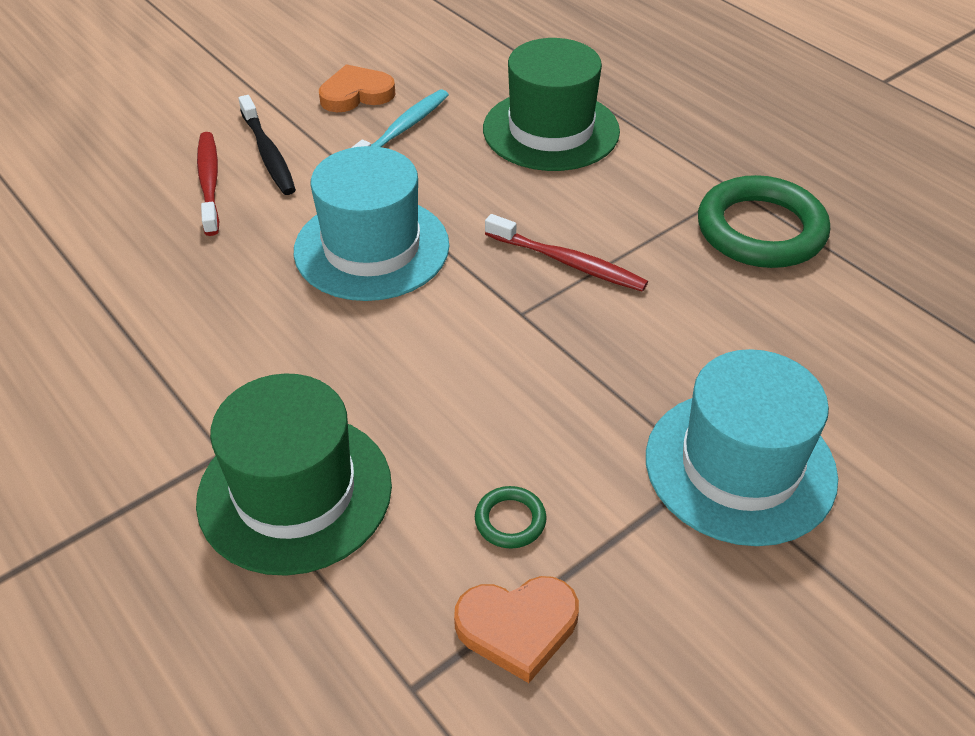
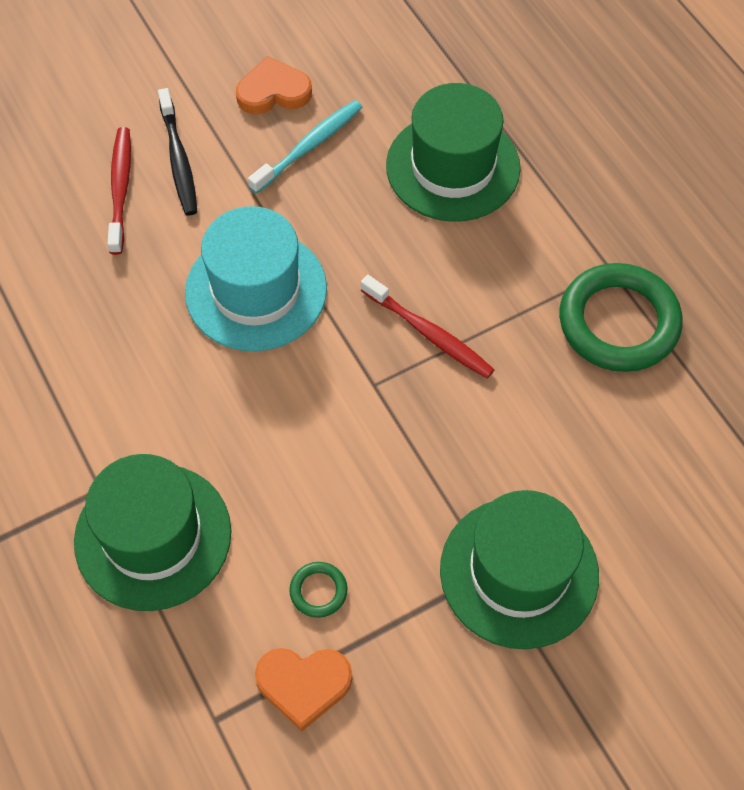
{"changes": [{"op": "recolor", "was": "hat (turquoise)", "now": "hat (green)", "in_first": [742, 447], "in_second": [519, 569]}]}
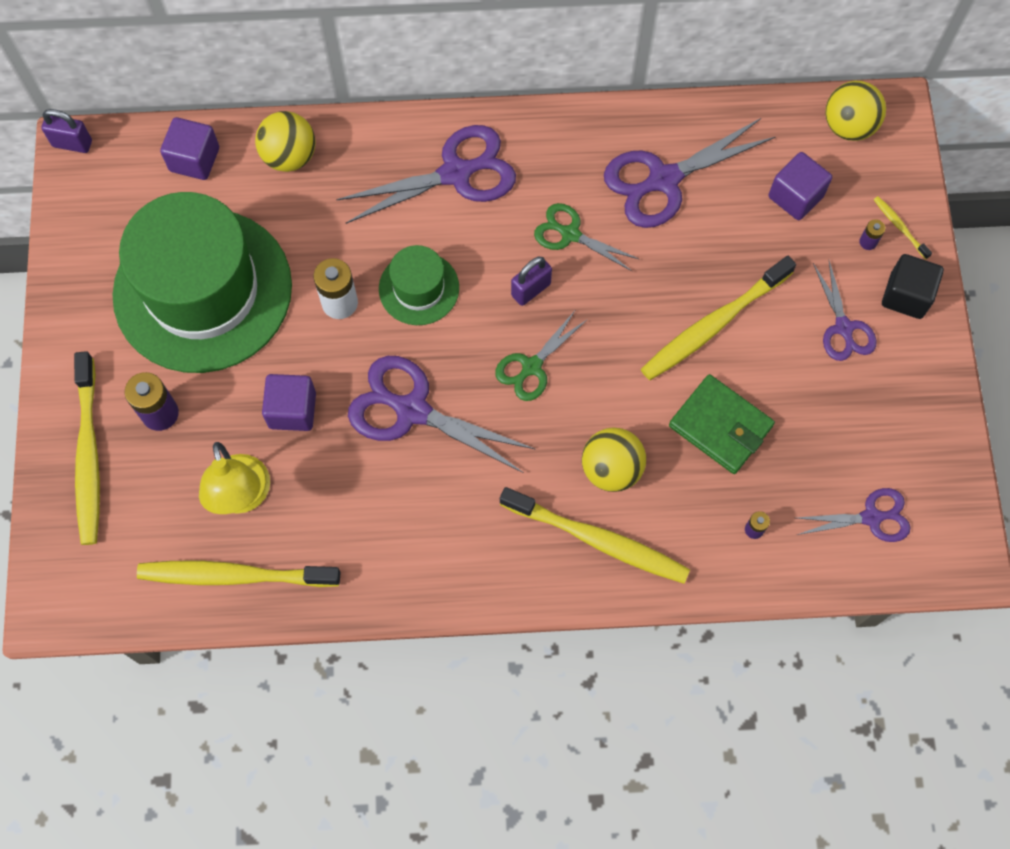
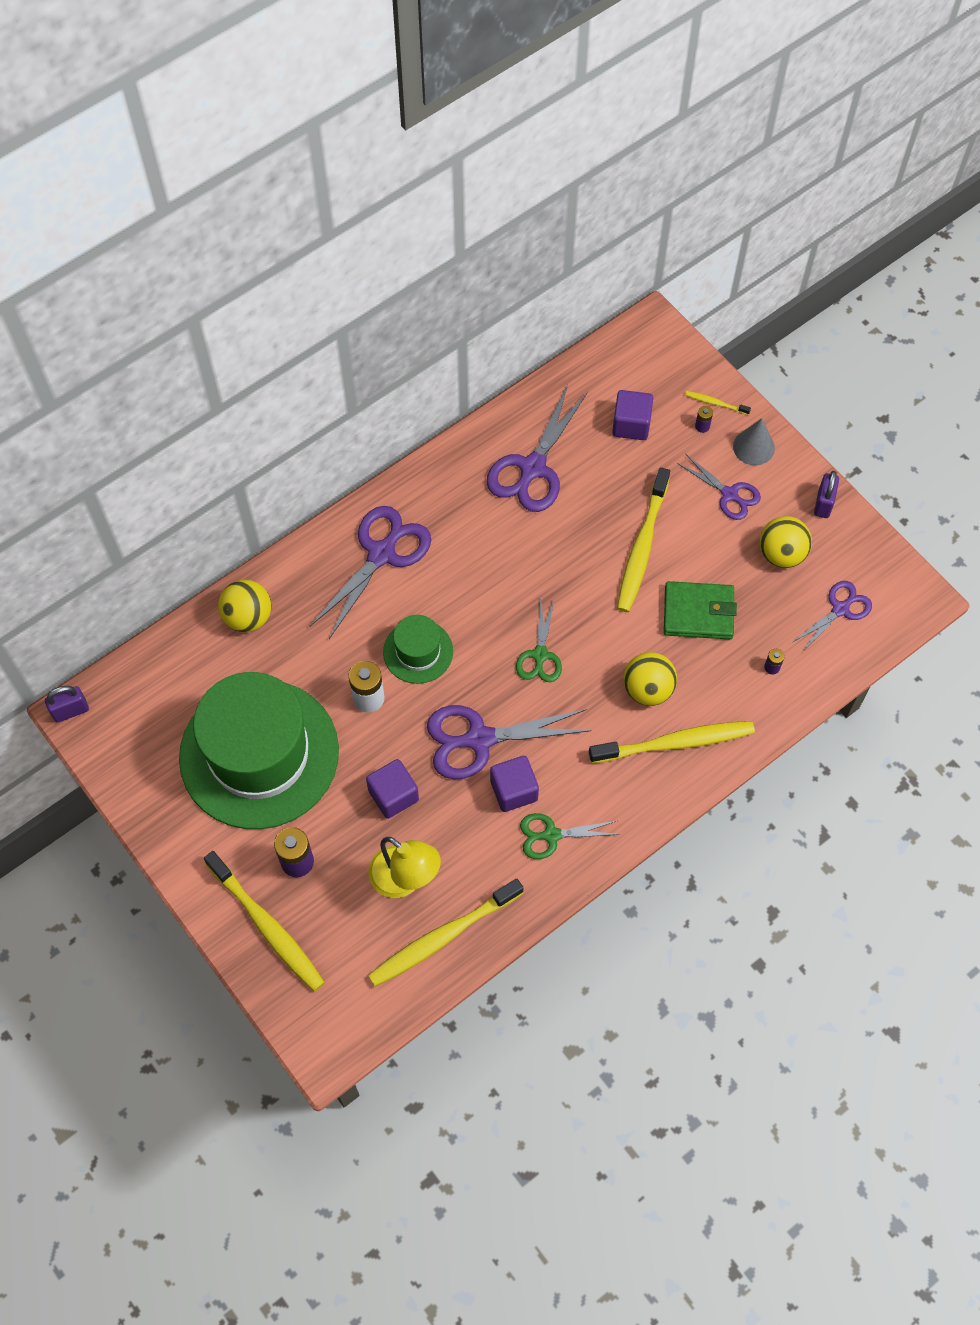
{"changes": [{"op": "move", "was": "cube (purple)", "in_first": [189, 148], "in_second": [514, 784]}, {"op": "move", "was": "scissors (green)", "in_first": [586, 237], "in_second": [570, 836]}, {"op": "replace", "was": "cube (black)", "now": "cone (grey)", "in_first": [913, 286], "in_second": [754, 441]}, {"op": "move", "was": "ball (yellow)", "in_first": [855, 111], "in_second": [785, 542]}, {"op": "move", "was": "padlock (purple)", "in_first": [531, 281], "in_second": [826, 494]}]}
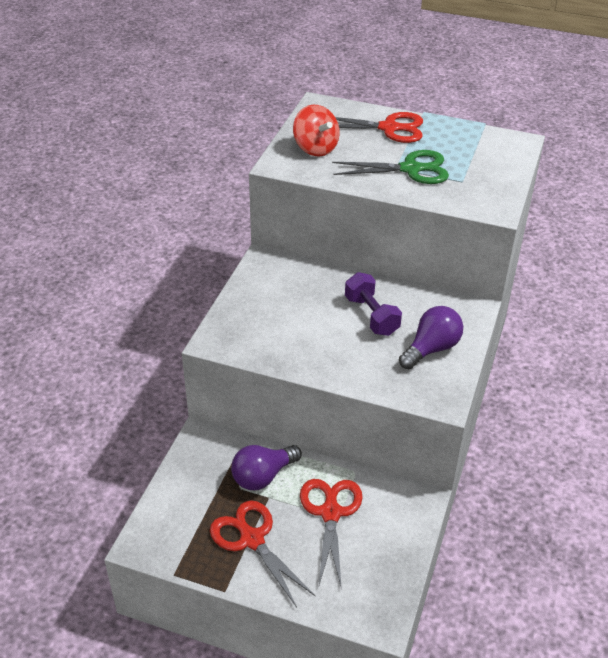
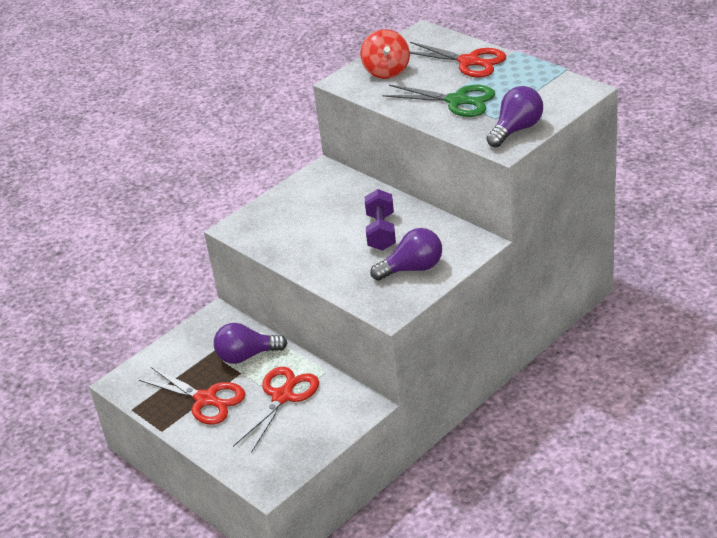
{"changes": [{"op": "rotate", "was": "scissors (red)", "in_first": [263, 553], "in_second": [192, 396], "clockwise": 135}, {"op": "insert", "now": "light bulb (purple)", "in_second": [514, 116]}]}
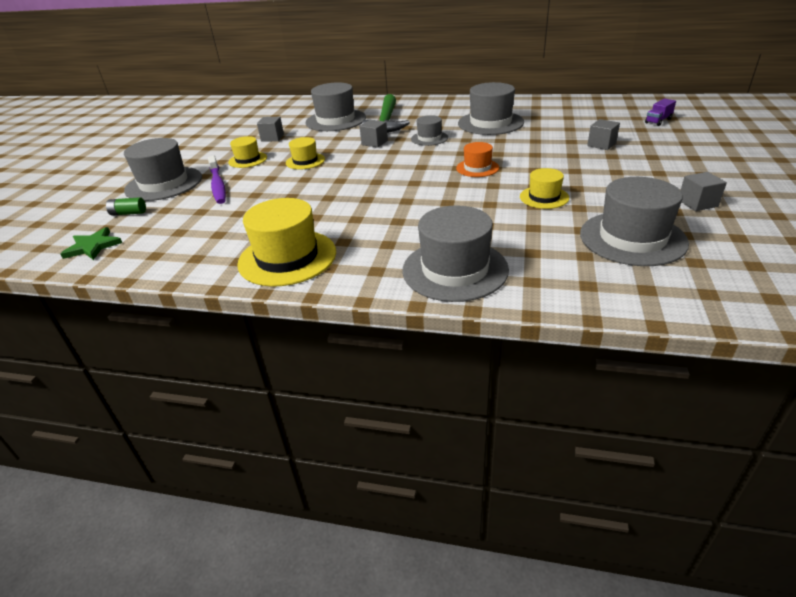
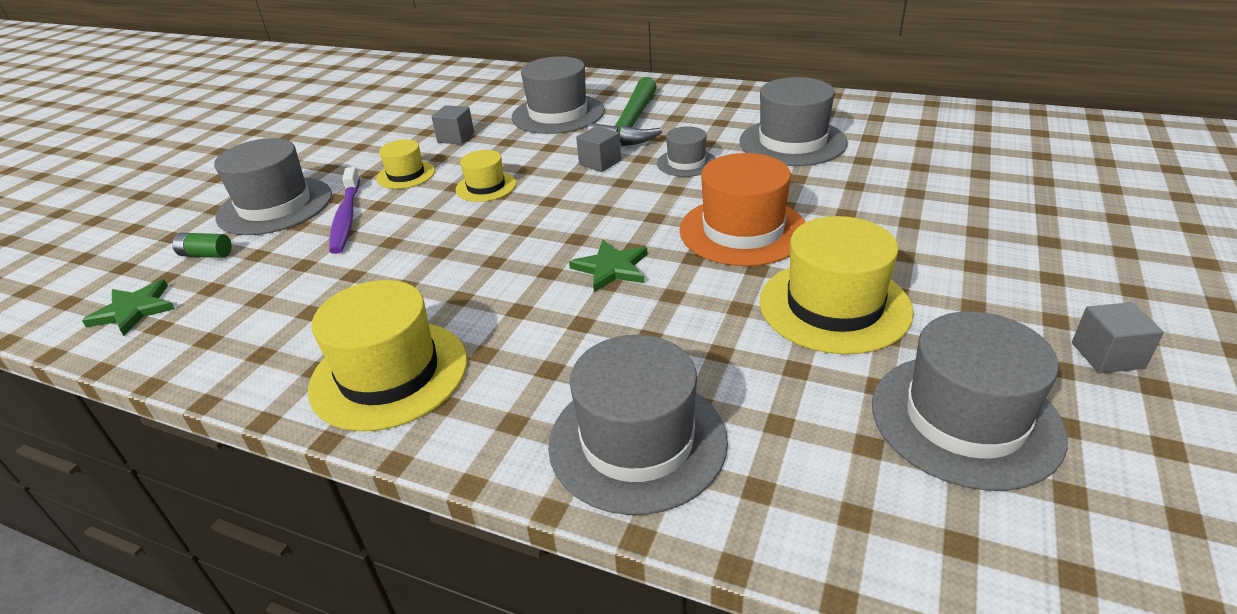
{"changes": [{"op": "insert", "now": "star (green)", "in_second": [608, 266]}, {"op": "resize", "was": "hat (orange)", "in_first": [477, 159], "in_second": [742, 209], "ratio": 1.82}, {"op": "resize", "was": "hat (yellow)", "in_first": [544, 188], "in_second": [836, 285], "ratio": 1.82}, {"op": "delete", "was": "cube (grey)", "in_first": [603, 134]}, {"op": "delete", "was": "truck (purple)", "in_first": [660, 112]}]}
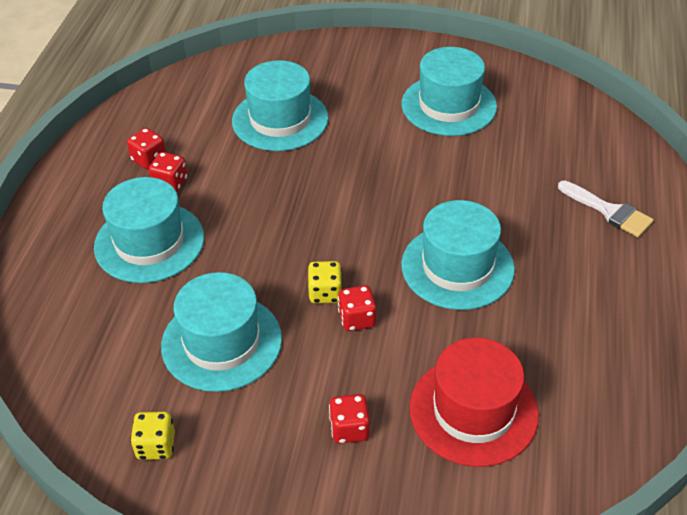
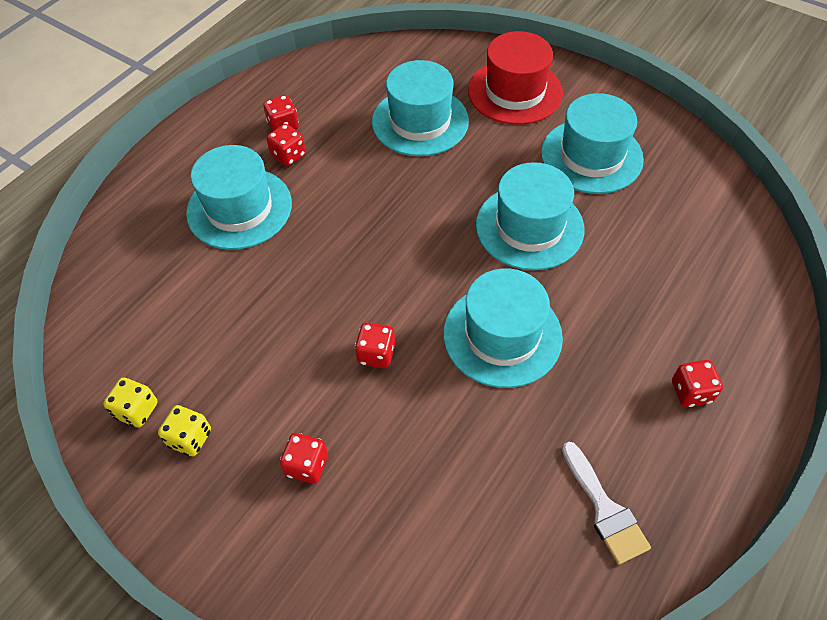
{"changes": [{"op": "move", "was": "dice (yellow)", "in_first": [325, 282], "in_second": [184, 430]}, {"op": "move", "was": "hat (red)", "in_first": [474, 402], "in_second": [515, 78]}, {"op": "move", "was": "hat (turquoise)", "in_first": [221, 332], "in_second": [530, 216]}, {"op": "move", "was": "brush (white)", "in_first": [606, 208], "in_second": [606, 503]}, {"op": "insert", "now": "dice (red)", "in_second": [697, 383]}]}
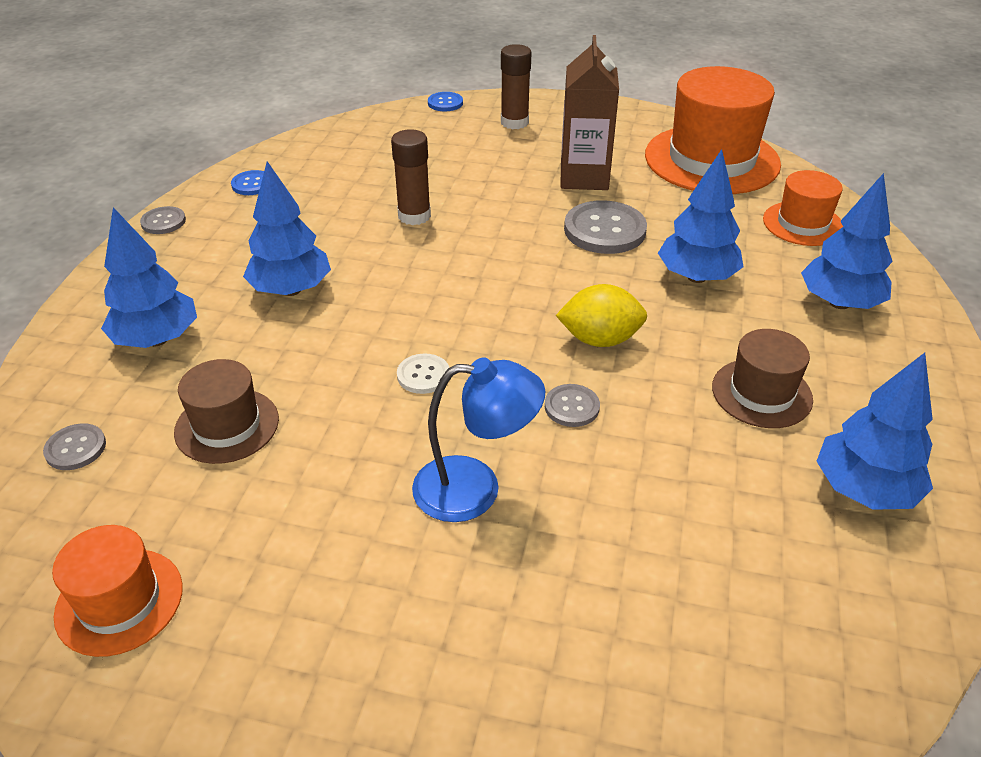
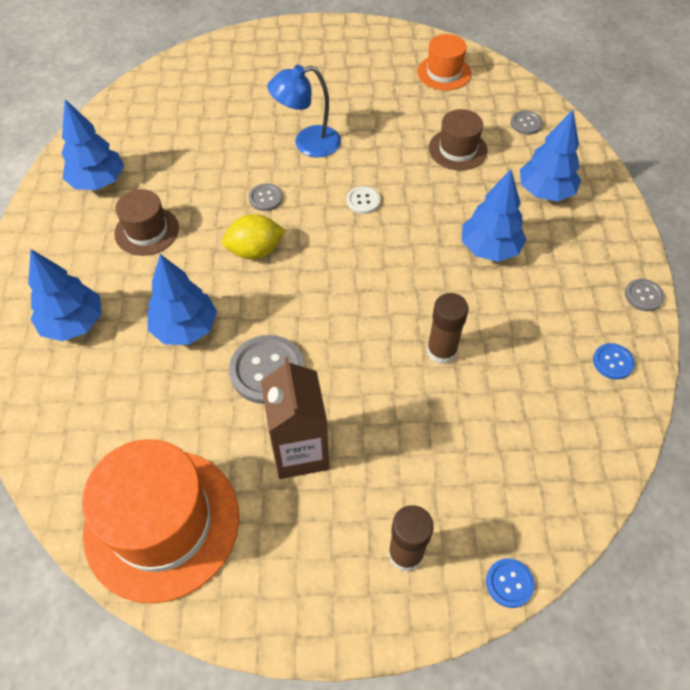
{"changes": [{"op": "delete", "was": "hat (orange)", "in_first": [803, 208]}]}
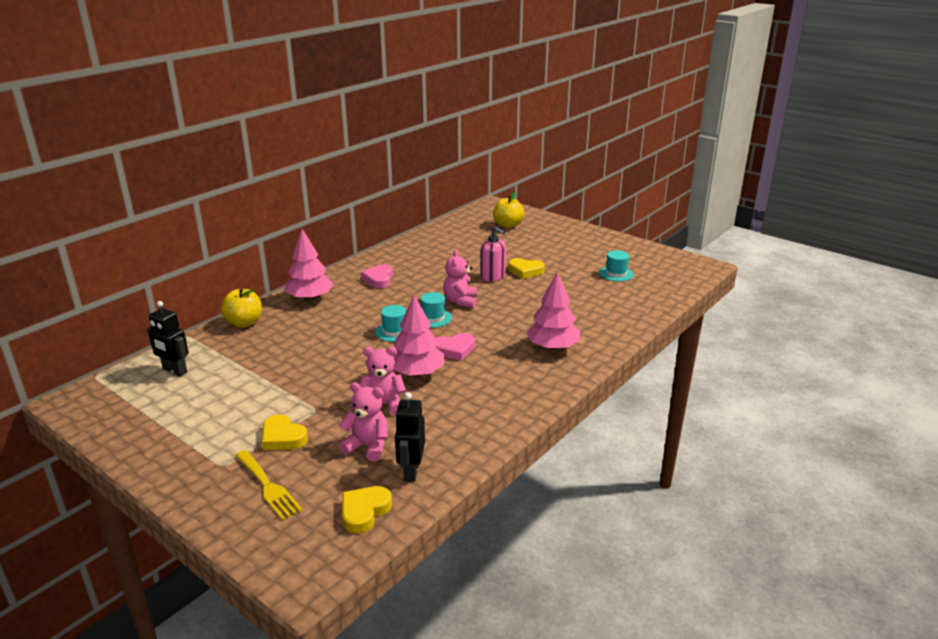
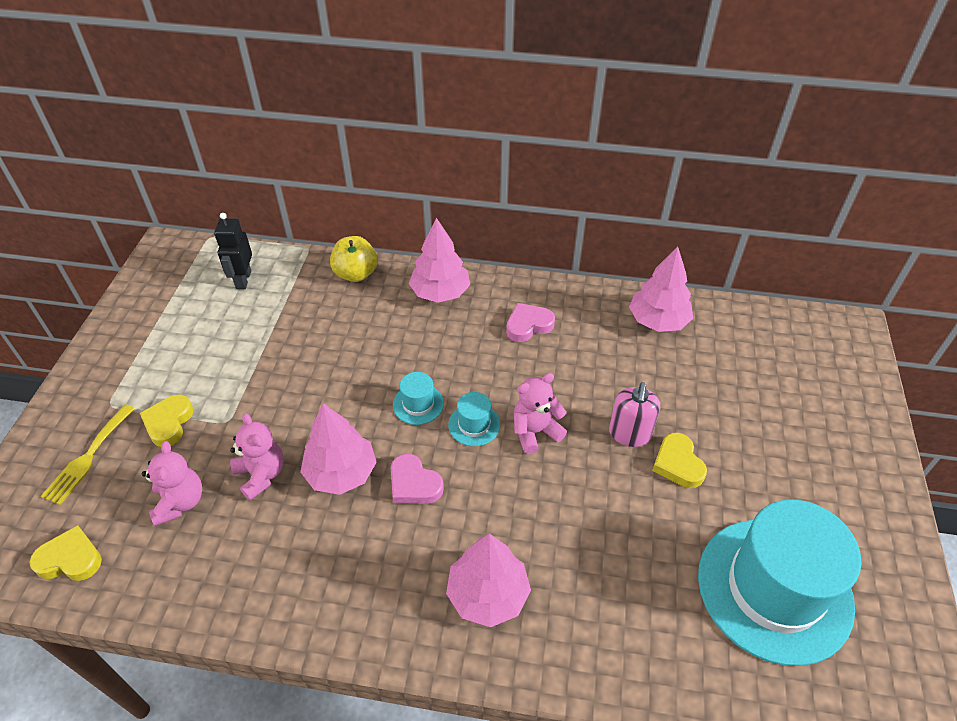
{"changes": [{"op": "insert", "now": "tree (pink)", "in_second": [661, 289]}, {"op": "resize", "was": "hat (turquoise)", "in_first": [616, 266], "in_second": [780, 582], "ratio": 2.48}, {"op": "delete", "was": "robot (black)", "in_first": [410, 437]}, {"op": "delete", "was": "apple (yellow)", "in_first": [508, 210]}]}
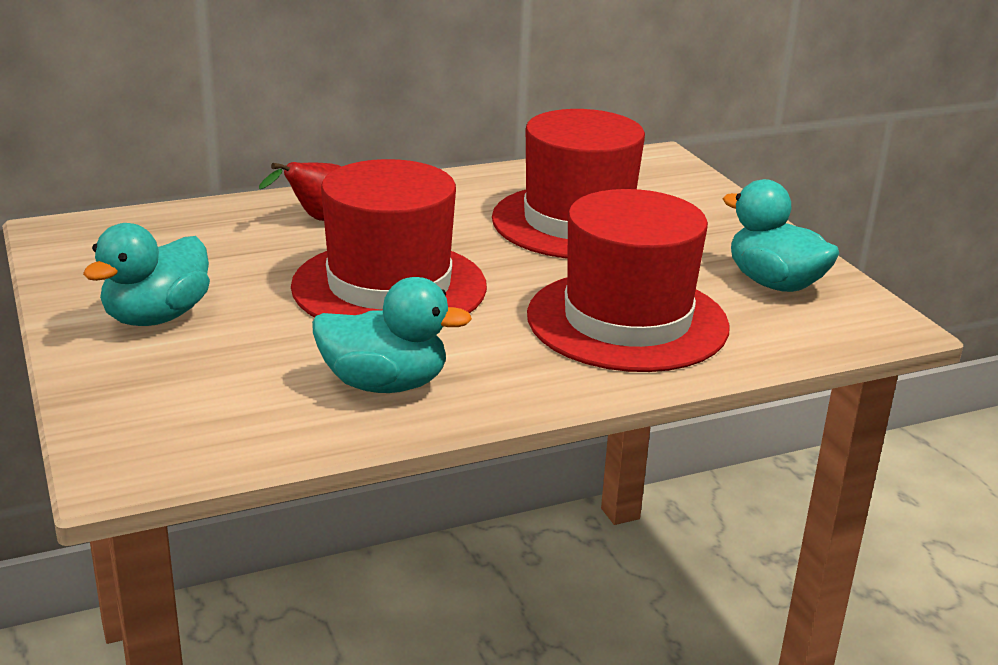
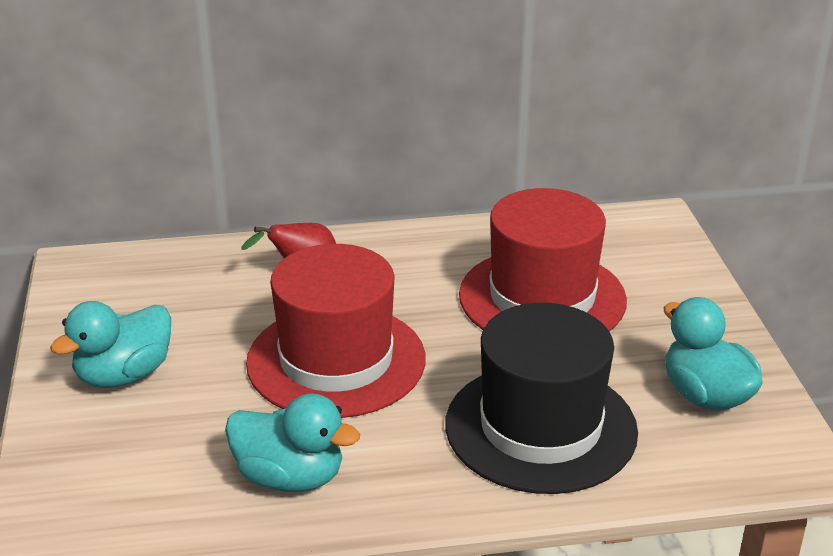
{"changes": [{"op": "recolor", "was": "hat (red)", "now": "hat (black)", "in_first": [628, 280], "in_second": [541, 398]}]}
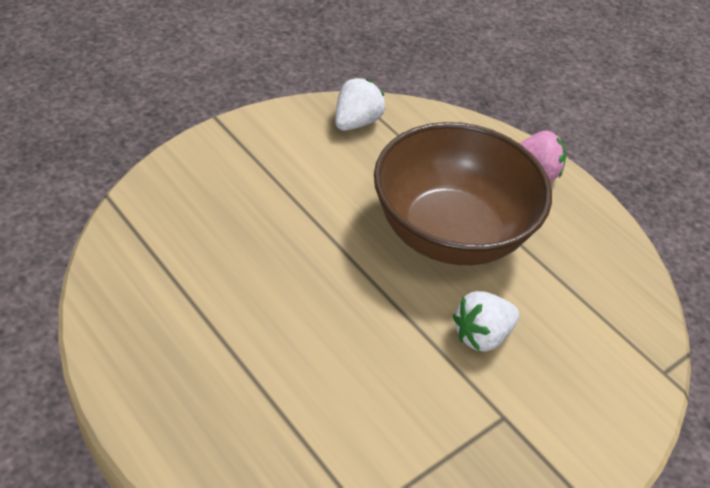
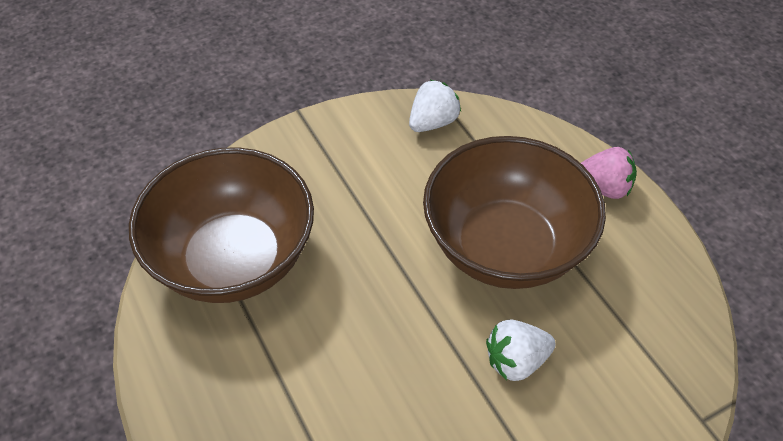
{"changes": [{"op": "insert", "now": "bowl (brown)", "in_second": [221, 225]}]}
